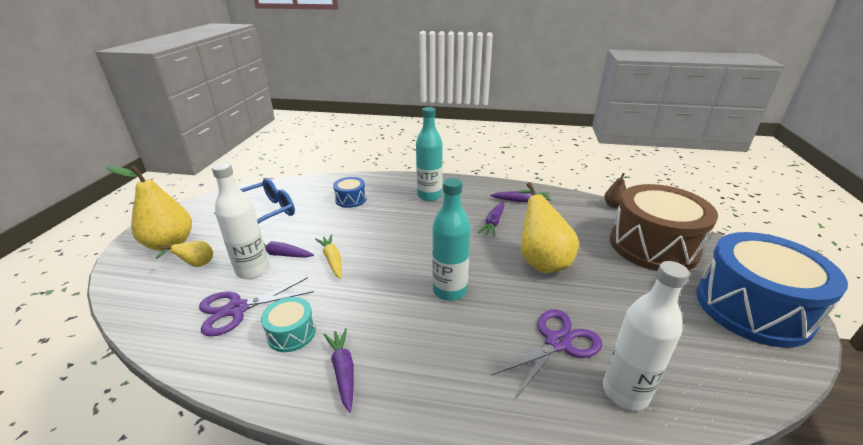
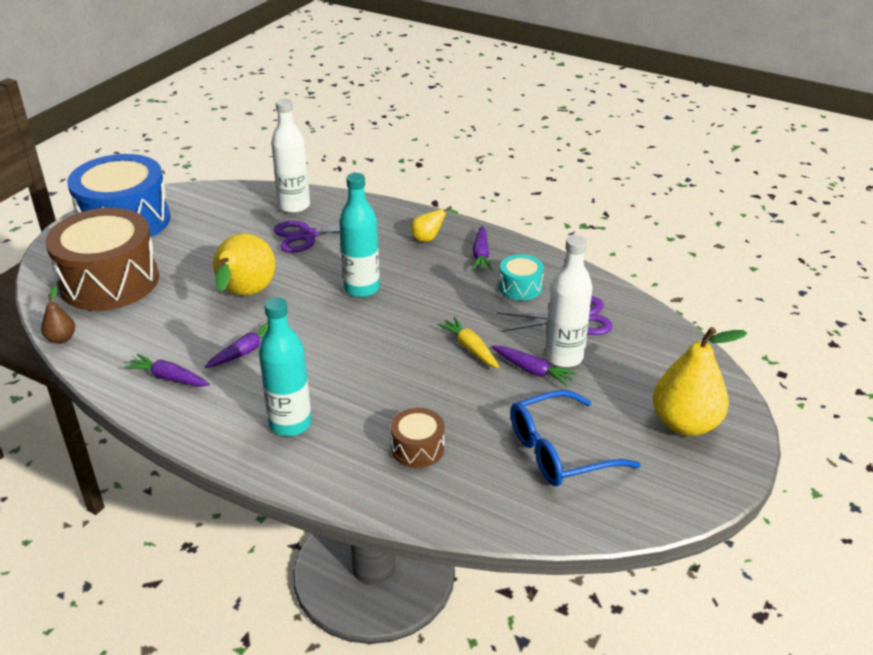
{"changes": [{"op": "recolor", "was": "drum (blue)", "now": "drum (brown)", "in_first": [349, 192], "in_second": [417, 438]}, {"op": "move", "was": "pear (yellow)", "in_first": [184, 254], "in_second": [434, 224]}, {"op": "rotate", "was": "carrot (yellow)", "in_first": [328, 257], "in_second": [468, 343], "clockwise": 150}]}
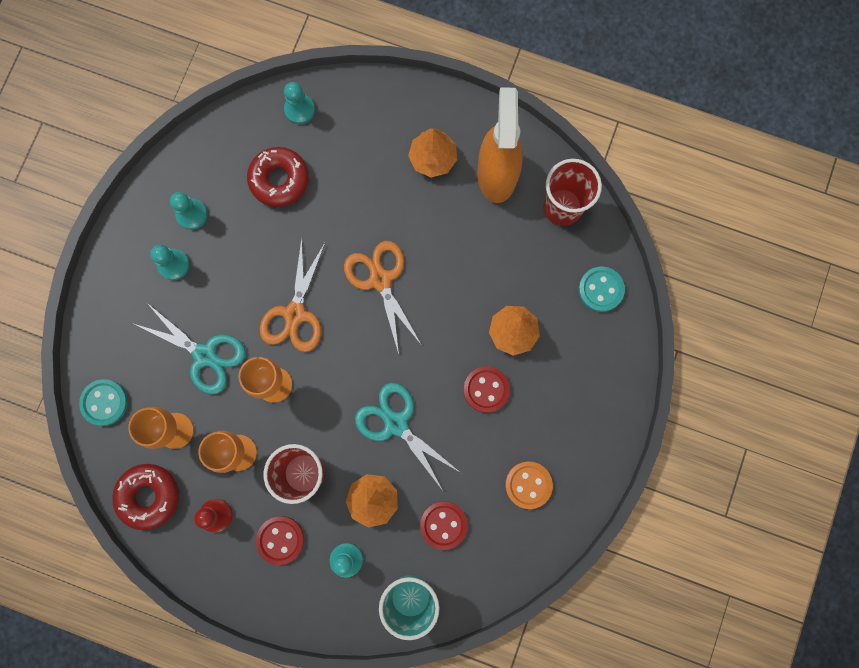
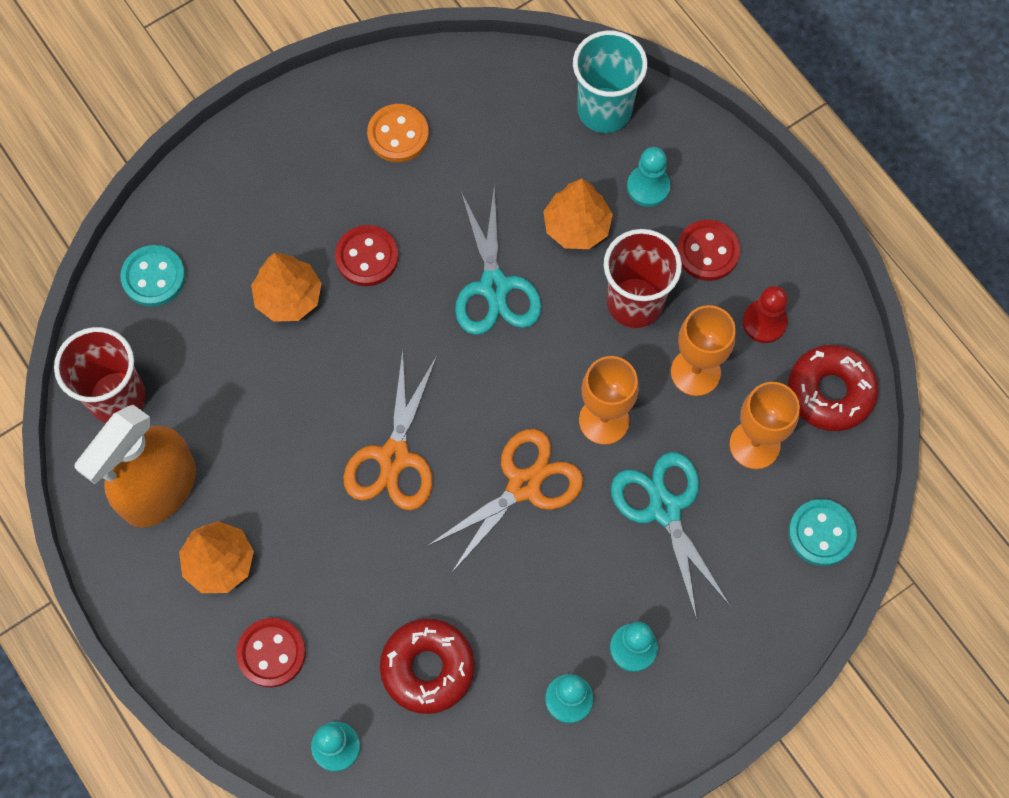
{"changes": [{"op": "move", "was": "button (red)", "in_first": [444, 525], "in_second": [271, 652]}]}
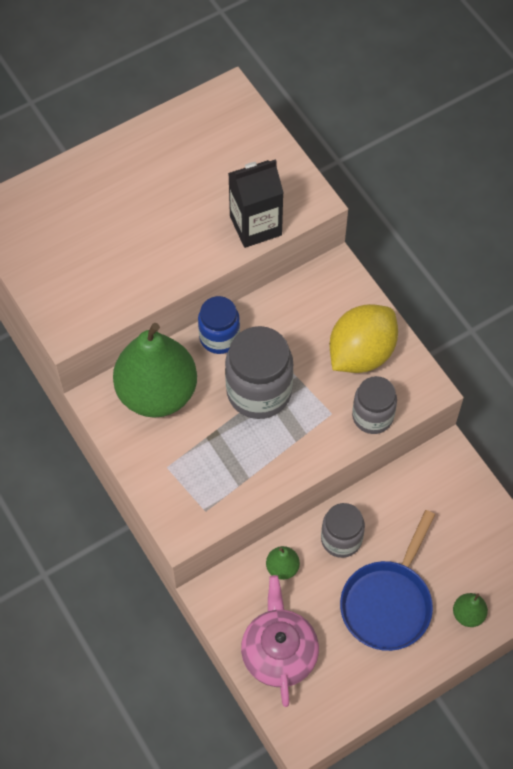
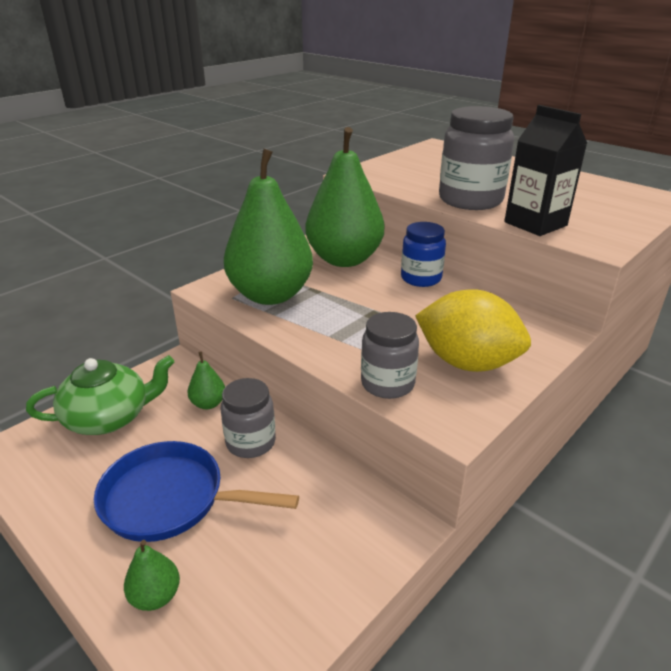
{"changes": [{"op": "recolor", "was": "teapot (pink)", "now": "teapot (green)", "in_first": [280, 641], "in_second": [100, 395]}, {"op": "insert", "now": "pear (green)", "in_second": [268, 227]}, {"op": "move", "was": "jar (grey)", "in_first": [259, 372], "in_second": [476, 158]}]}
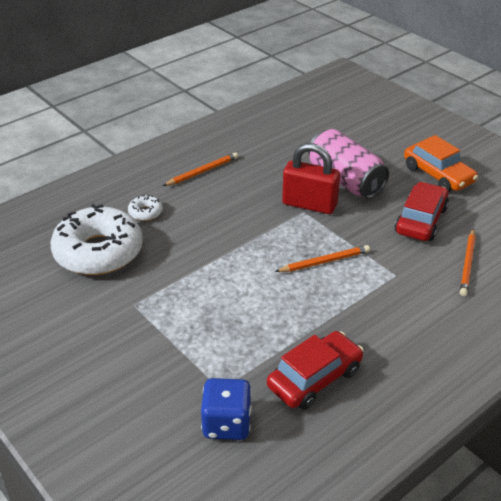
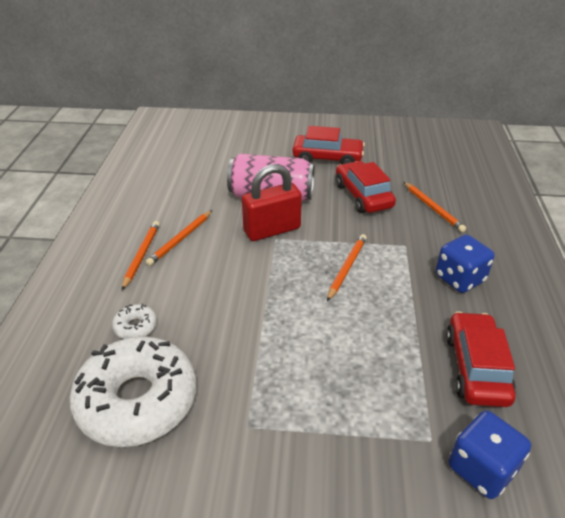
{"changes": [{"op": "insert", "now": "pencil (orange)", "in_second": [179, 238]}, {"op": "recolor", "was": "car (orange)", "now": "car (red)", "in_first": [441, 163], "in_second": [328, 145]}, {"op": "insert", "now": "dice (blue)", "in_second": [465, 264]}]}
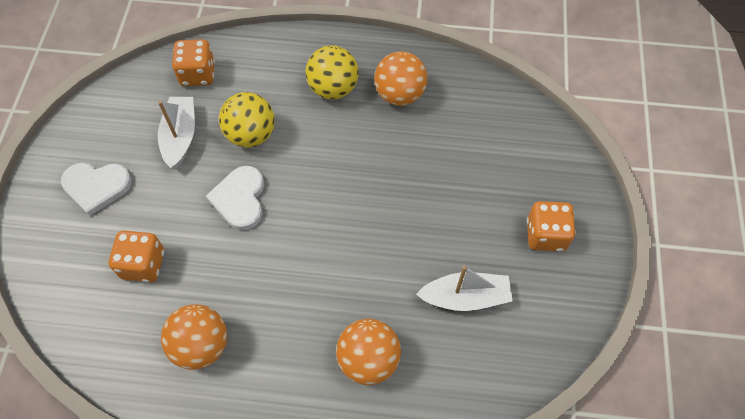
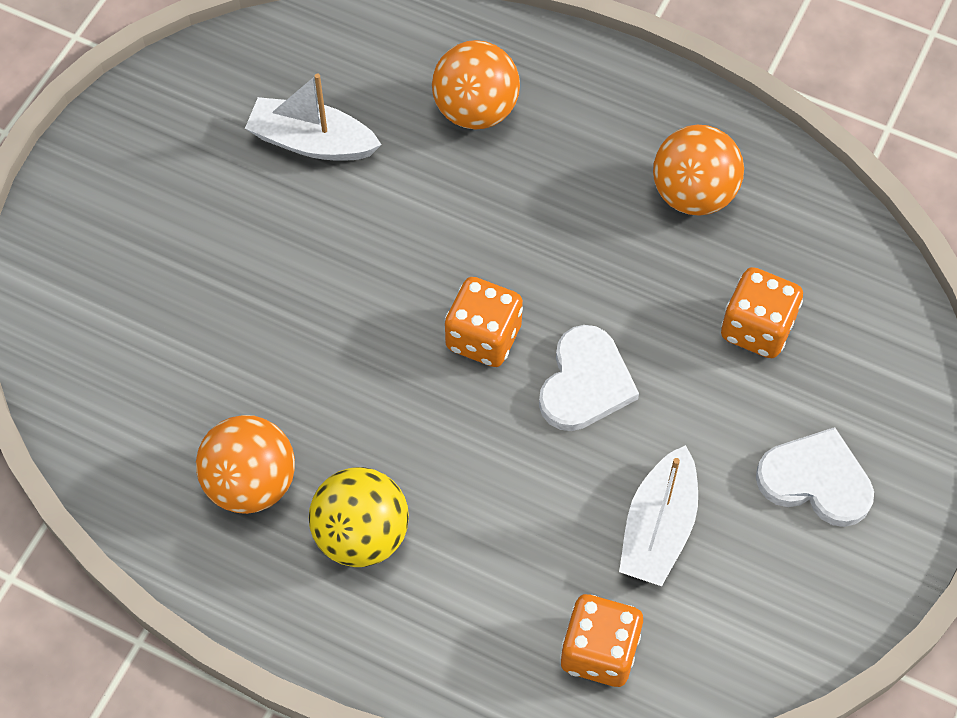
{"changes": [{"op": "move", "was": "dice (orange)", "in_first": [551, 226], "in_second": [484, 322]}, {"op": "delete", "was": "ball (yellow)", "in_first": [247, 120]}]}
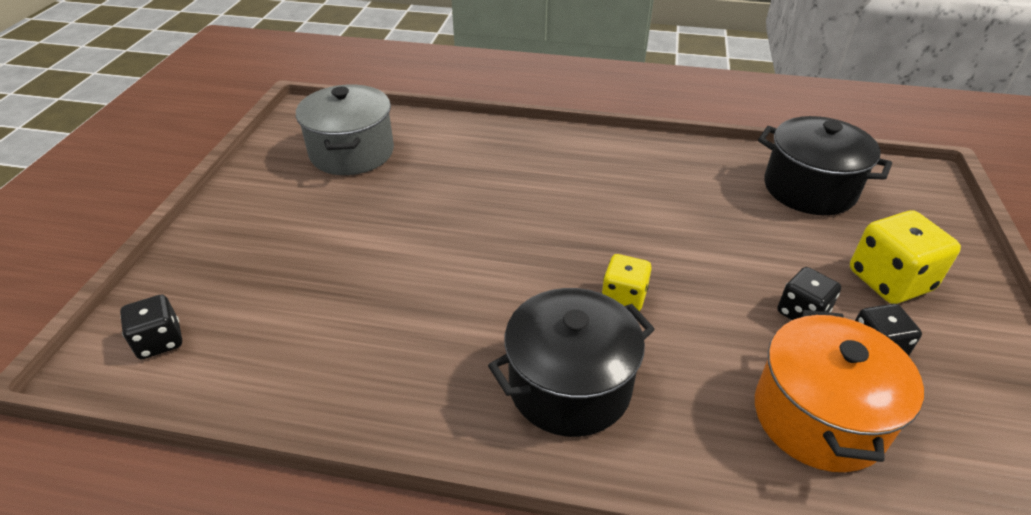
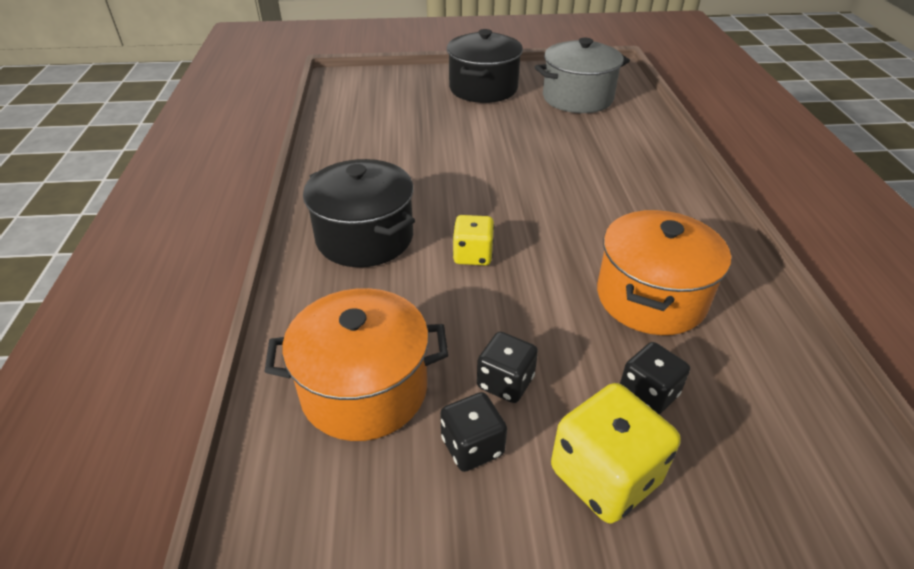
{"changes": [{"op": "move", "was": "pot (black)", "in_first": [825, 165], "in_second": [485, 66]}, {"op": "insert", "now": "pot (orange)", "in_second": [664, 272]}, {"op": "move", "was": "dice (black)", "in_first": [151, 327], "in_second": [655, 378]}]}
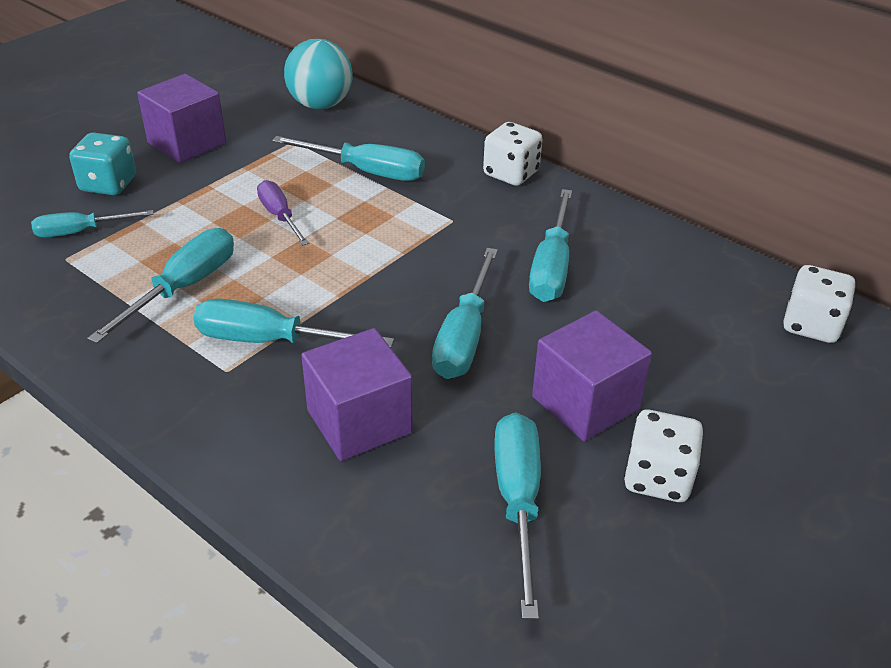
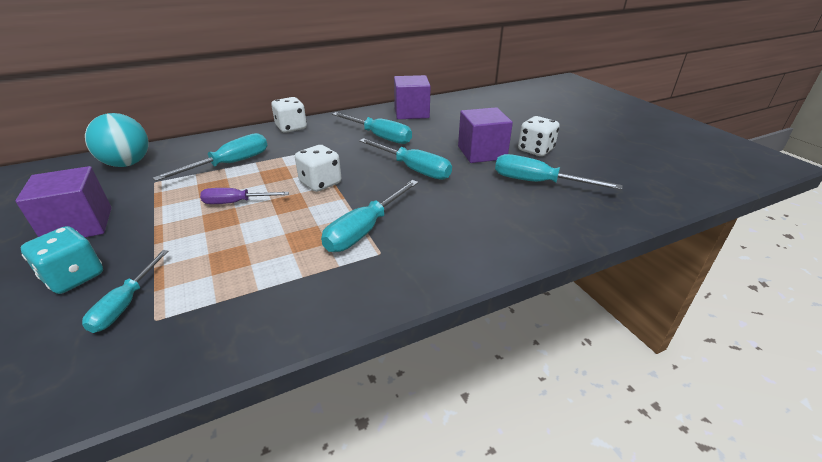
{"changes": [{"op": "move", "was": "dice (white)", "in_first": [819, 304], "in_second": [318, 168]}, {"op": "move", "was": "cube (purple)", "in_first": [357, 394], "in_second": [412, 97]}, {"op": "delete", "was": "screwdriver (turquoise)", "in_first": [160, 286]}]}
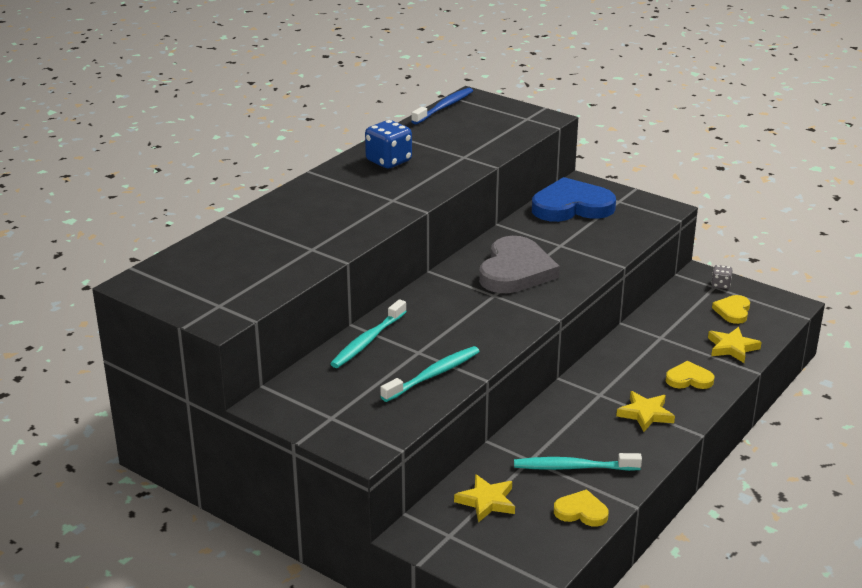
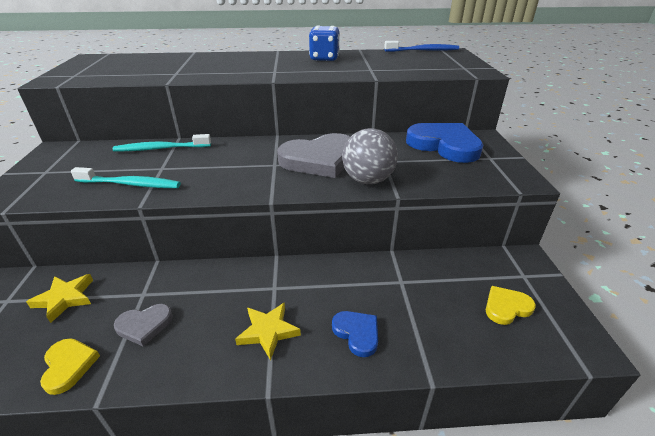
{"changes": [{"op": "replace", "was": "toothbrush (turquoise)", "now": "heart (grey)", "in_first": [578, 462], "in_second": [143, 325]}, {"op": "recolor", "was": "heart (yellow)", "now": "heart (blue)", "in_first": [690, 375], "in_second": [355, 334]}, {"op": "insert", "now": "ball (grey)", "in_second": [370, 156]}, {"op": "delete", "was": "star (yellow)", "in_first": [735, 345]}, {"op": "delete", "was": "dice (grey)", "in_first": [722, 277]}]}
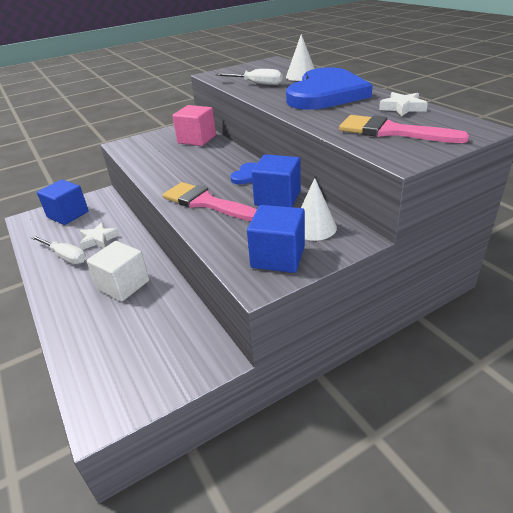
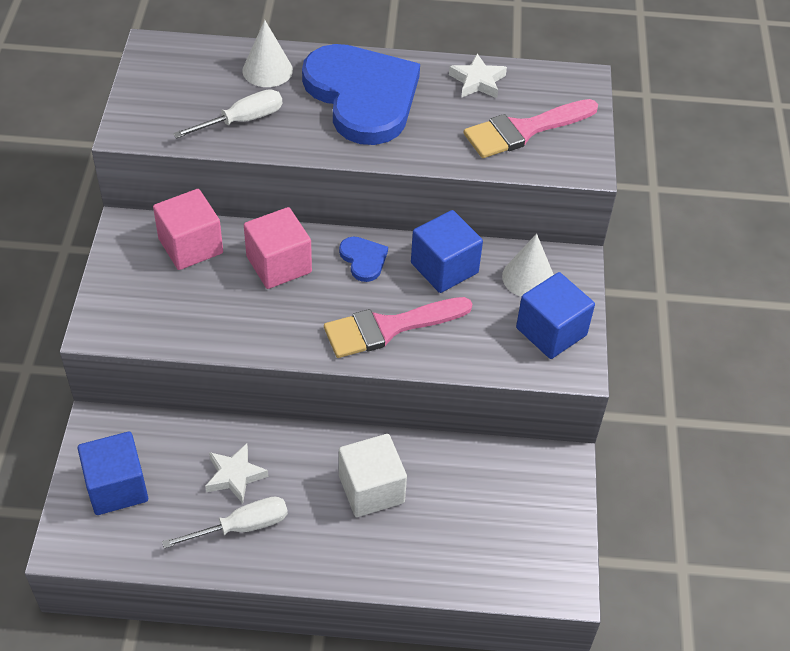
{"changes": [{"op": "insert", "now": "cube (pink)", "in_second": [278, 248]}]}
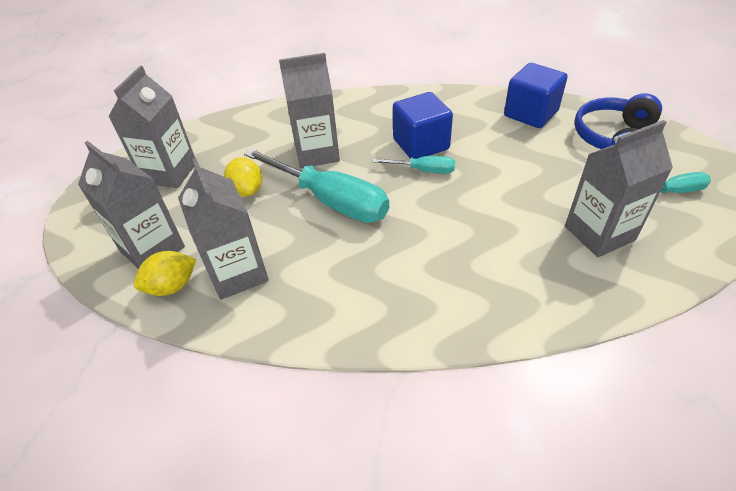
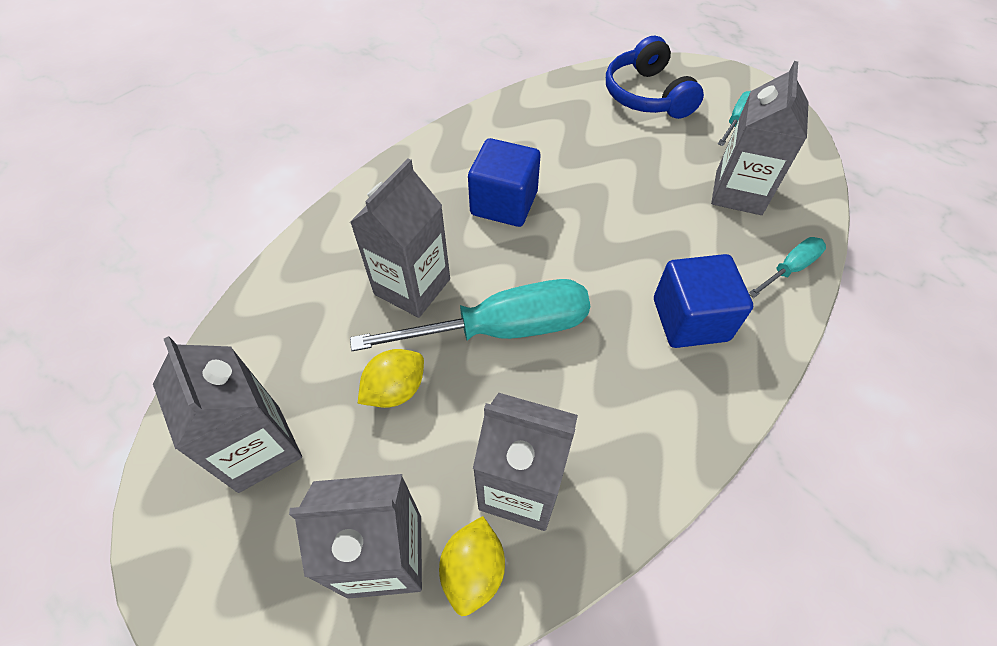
{"changes": [{"op": "rotate", "was": "lemon (yellow)", "in_first": [243, 177], "in_second": [391, 378], "clockwise": -60}, {"op": "move", "was": "cube (blue)", "in_first": [536, 95], "in_second": [703, 301]}, {"op": "move", "was": "screwdriver (turquoise)", "in_first": [414, 165], "in_second": [787, 267]}]}
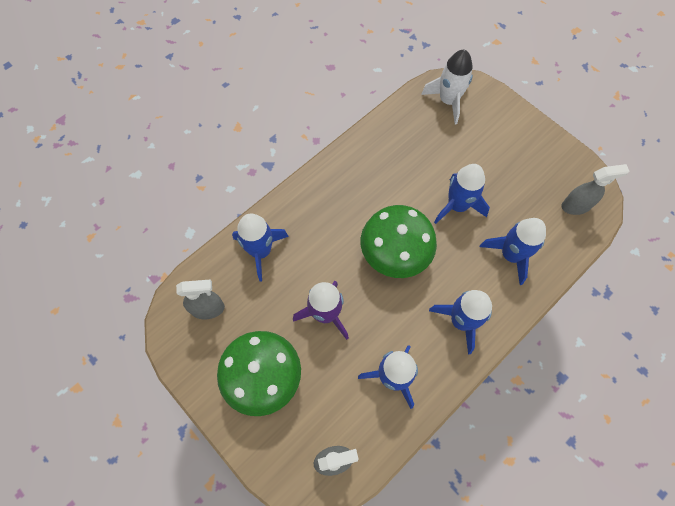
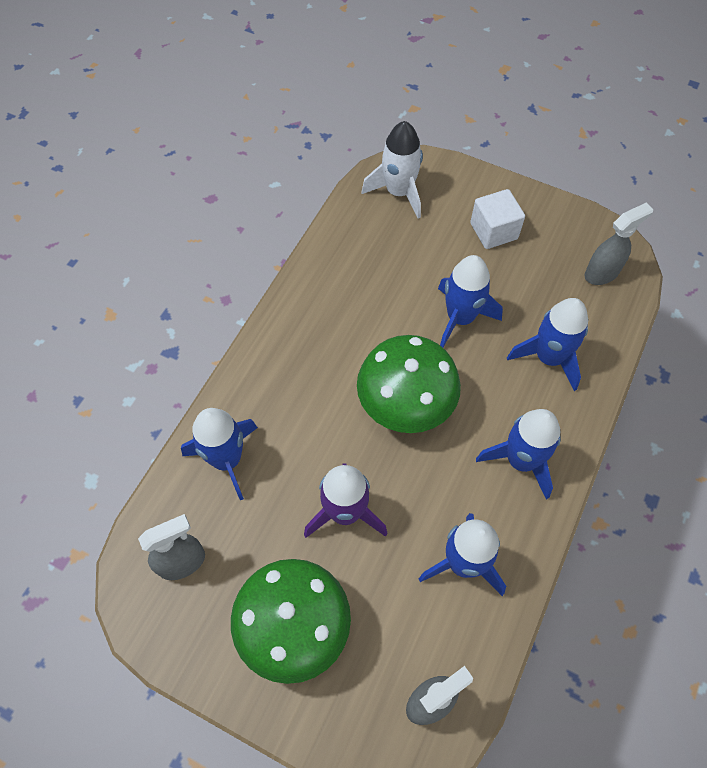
{"changes": [{"op": "insert", "now": "cube (white)", "in_second": [497, 219]}]}
